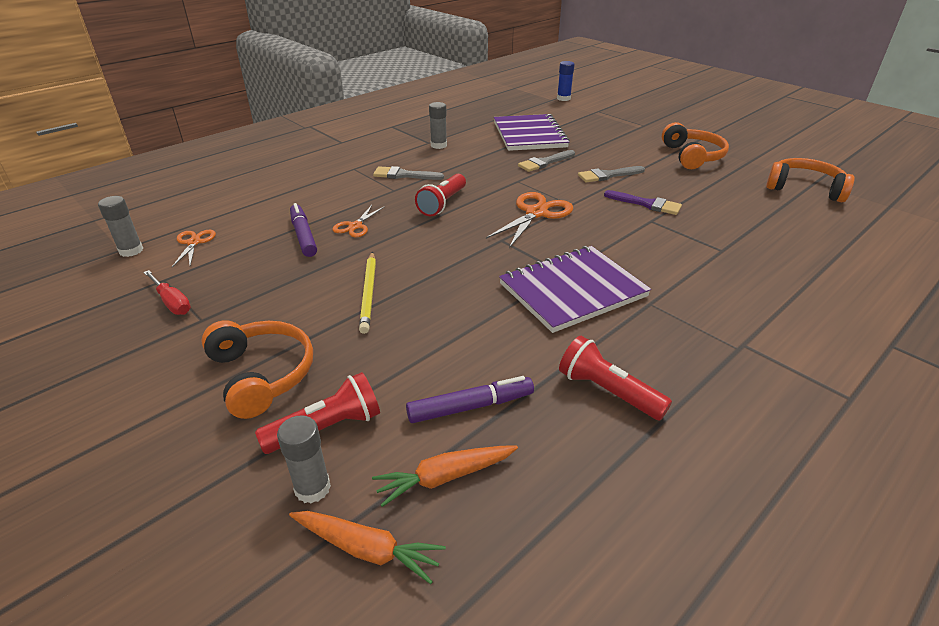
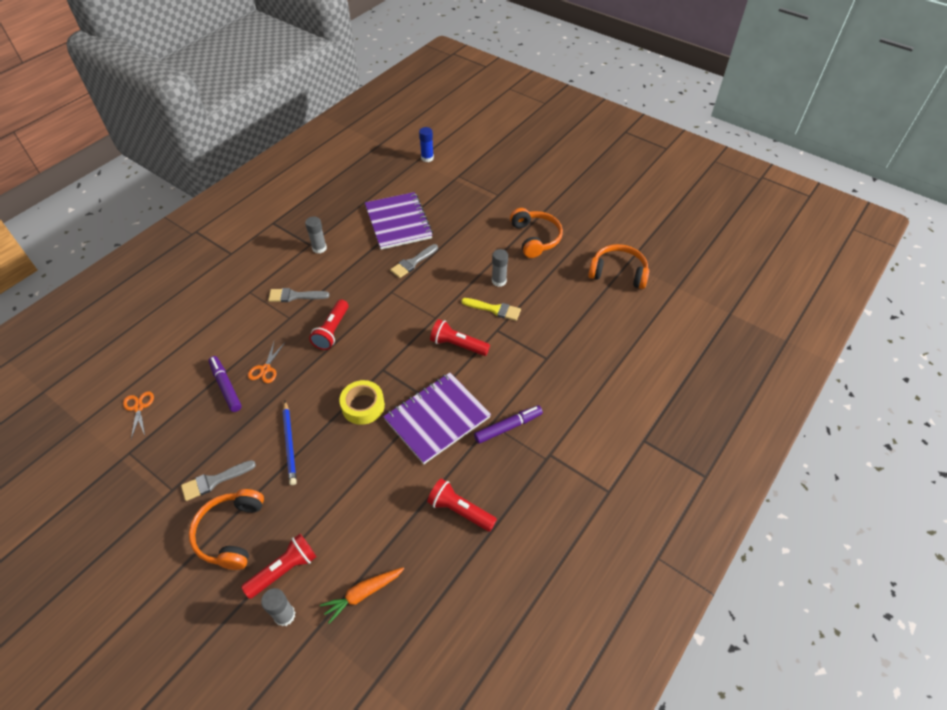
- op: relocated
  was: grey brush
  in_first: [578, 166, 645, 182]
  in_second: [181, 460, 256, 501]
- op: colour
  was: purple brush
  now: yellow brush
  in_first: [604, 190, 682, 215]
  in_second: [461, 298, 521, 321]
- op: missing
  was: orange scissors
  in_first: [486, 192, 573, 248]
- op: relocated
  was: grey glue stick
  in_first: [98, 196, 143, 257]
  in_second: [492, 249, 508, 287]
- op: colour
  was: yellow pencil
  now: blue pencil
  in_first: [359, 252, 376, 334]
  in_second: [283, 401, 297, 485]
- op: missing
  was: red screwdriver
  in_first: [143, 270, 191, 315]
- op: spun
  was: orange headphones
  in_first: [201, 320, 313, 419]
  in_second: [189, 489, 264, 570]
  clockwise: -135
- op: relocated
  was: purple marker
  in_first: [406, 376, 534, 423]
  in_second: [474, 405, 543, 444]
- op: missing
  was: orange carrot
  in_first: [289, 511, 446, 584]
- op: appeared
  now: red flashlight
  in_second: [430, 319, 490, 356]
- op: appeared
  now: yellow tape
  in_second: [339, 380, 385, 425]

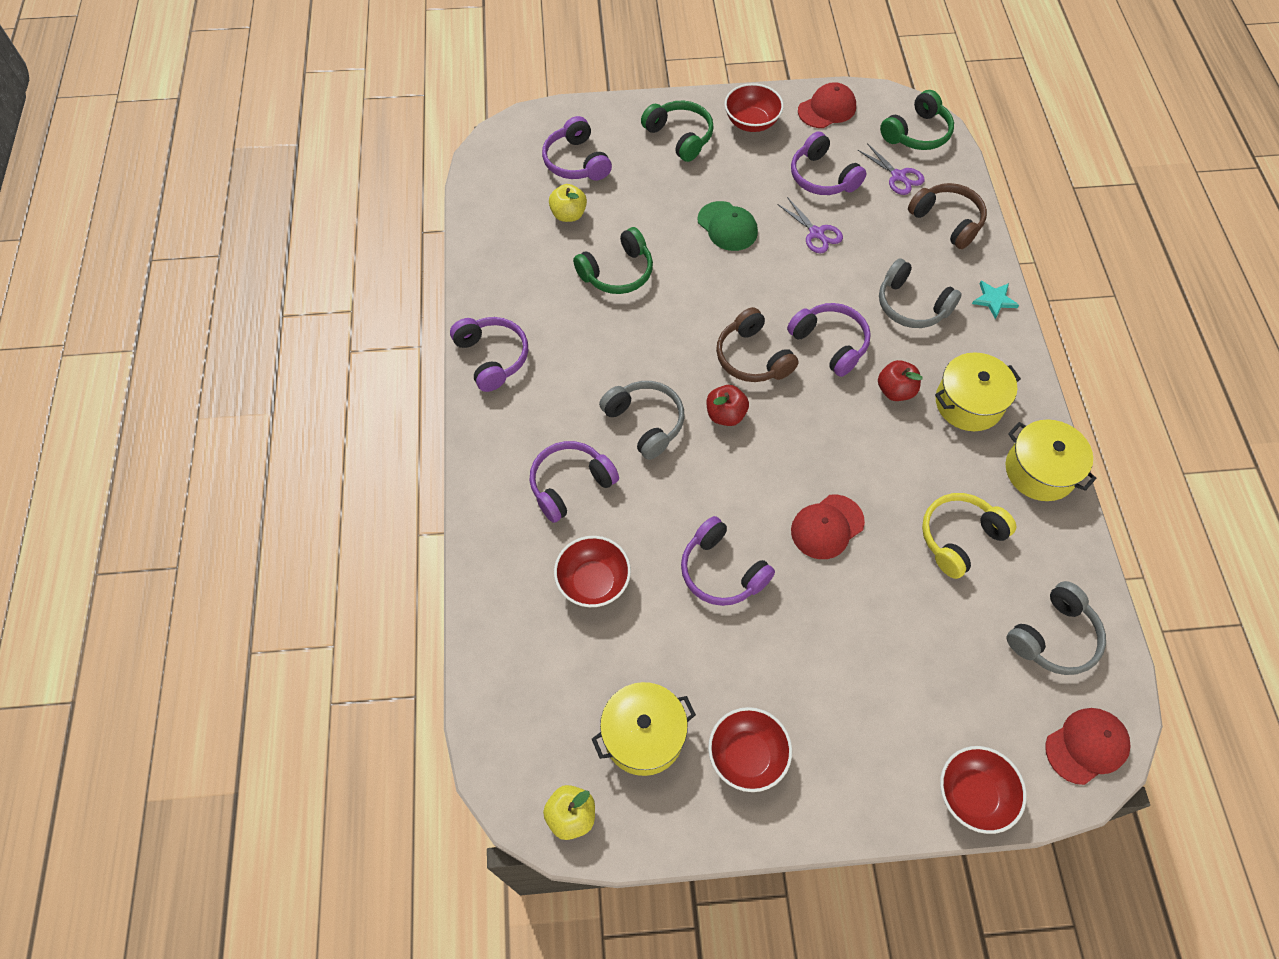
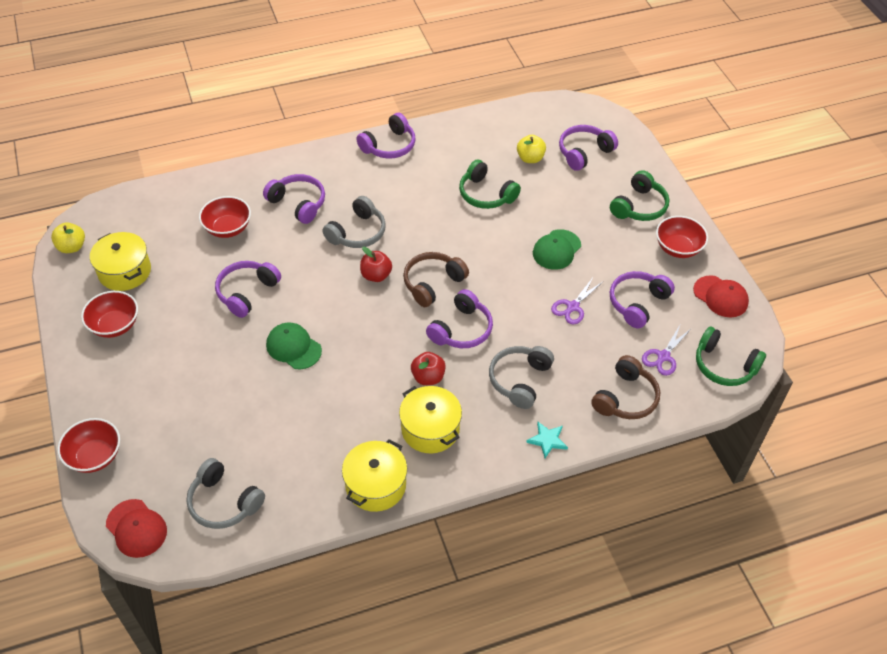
- op: missing
  was: yellow headphones
  in_first: [922, 493, 1016, 579]
- op: colour
  was: red cap
  now: green cap
  in_first: [791, 494, 865, 559]
  in_second: [266, 323, 322, 369]

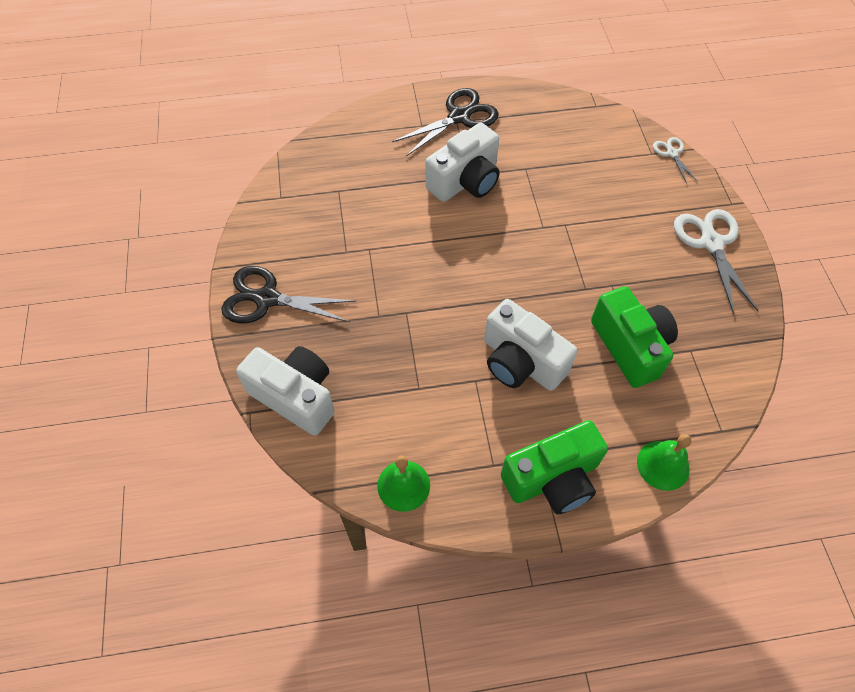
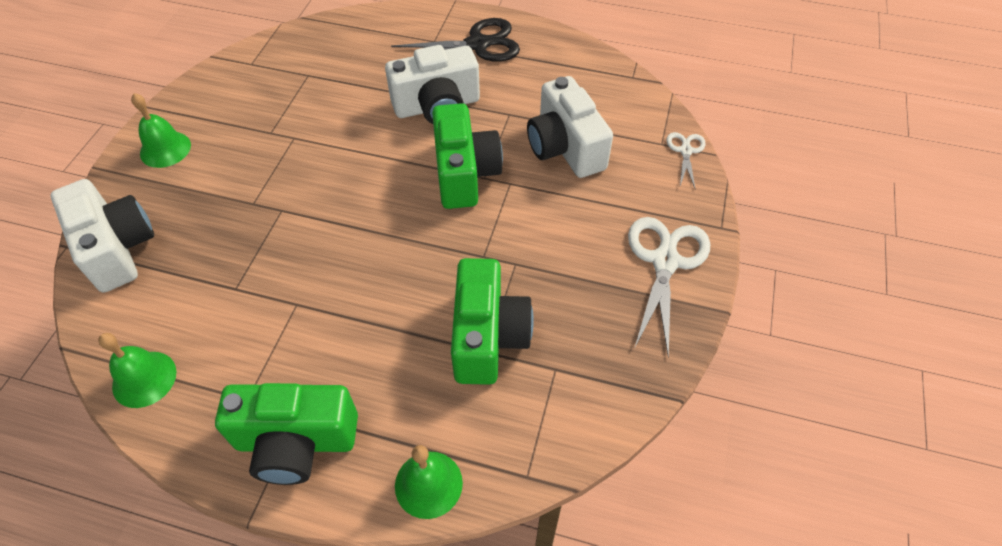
- op: exchanged
  was: black scissors
  now: green bell
  in_first: [221, 266, 356, 324]
  in_second: [131, 93, 191, 168]
- op: relocated
  was: white camera
  in_first: [484, 299, 578, 391]
  in_second: [527, 76, 613, 178]
- op: appeared
  now: green camera
  in_second: [432, 103, 503, 209]

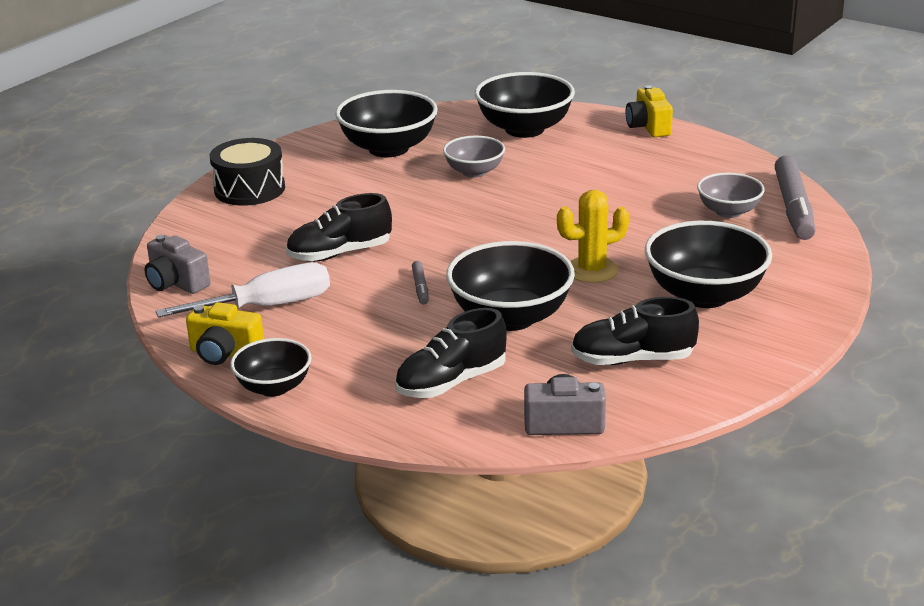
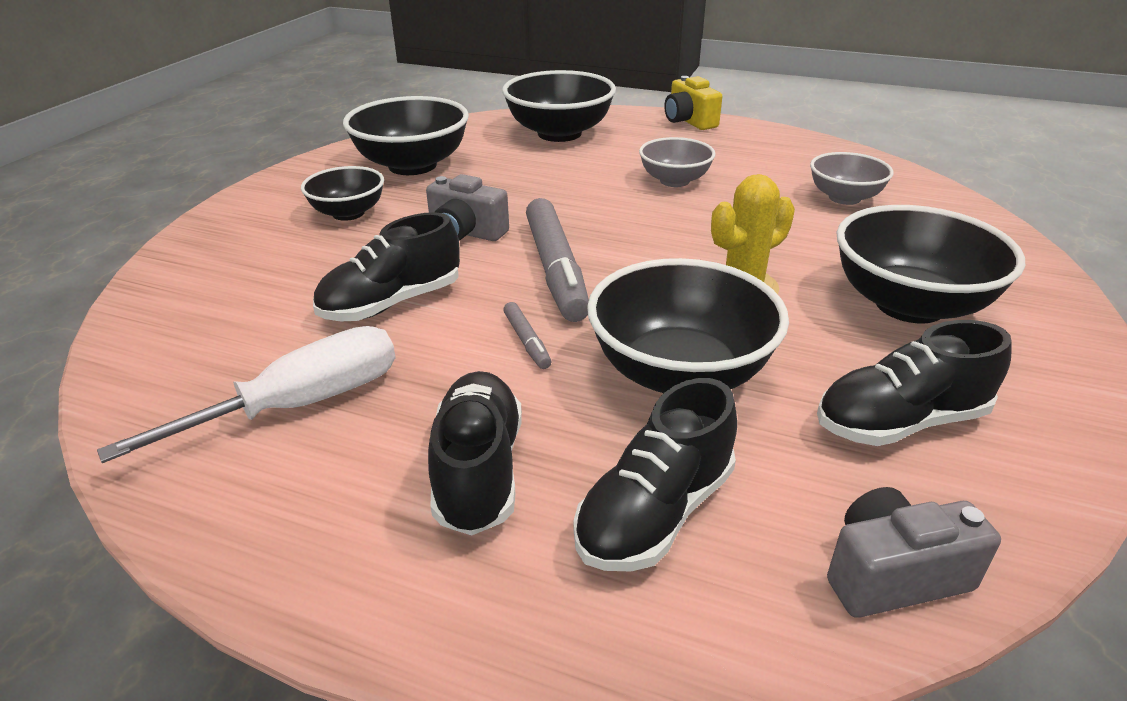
- op: relocated
  was: grey bowl
  in_first: [443, 136, 505, 178]
  in_second: [639, 137, 716, 187]
- op: missing
  was: black drum
  in_first: [210, 138, 285, 206]
- op: relocated
  was: grey marker
  in_first: [775, 155, 815, 240]
  in_second: [526, 198, 589, 322]
- op: relocated
  was: grey camera
  in_first: [144, 235, 211, 294]
  in_second: [426, 174, 509, 241]
- op: missing
  was: yellow camera
  in_first: [186, 302, 264, 365]
- op: relocated
  was: black bowl
  in_first: [230, 338, 312, 397]
  in_second: [301, 166, 384, 221]
- op: appeared
  now: black shoe
  in_second: [428, 371, 522, 535]

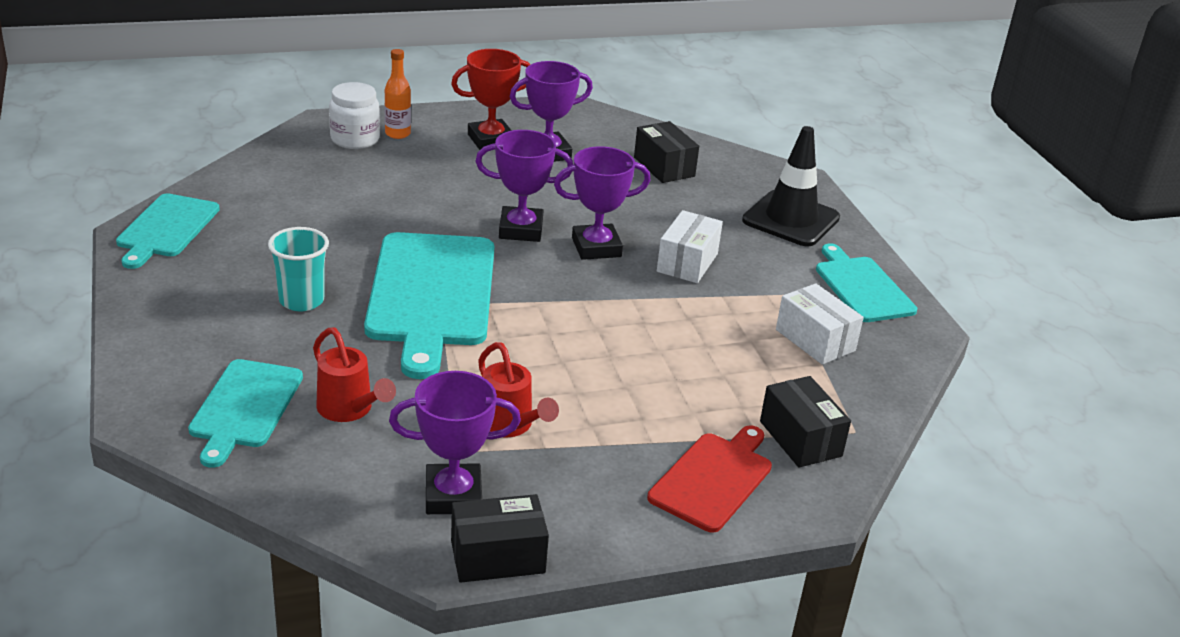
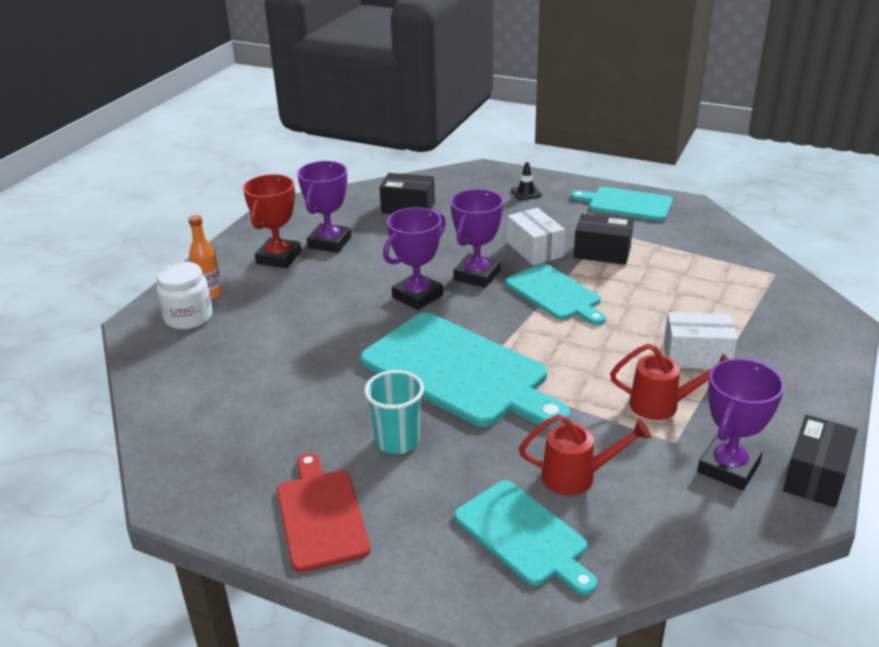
- op: size
  was: black traffic cone
  in_first: [742, 126, 840, 247]
  in_second: [511, 162, 542, 200]
  ratio: 0.42
- op: relocated
  was: turquoise cutting board
  in_first: [116, 193, 220, 269]
  in_second: [505, 263, 606, 325]
- op: relocated
  was: white box
  in_first: [776, 283, 864, 365]
  in_second: [664, 312, 738, 369]
- op: relocated
  was: black box
  in_first: [760, 376, 851, 468]
  in_second: [574, 214, 634, 265]
- op: relocated
  was: red cutting board
  in_first: [647, 425, 772, 533]
  in_second: [277, 453, 371, 572]

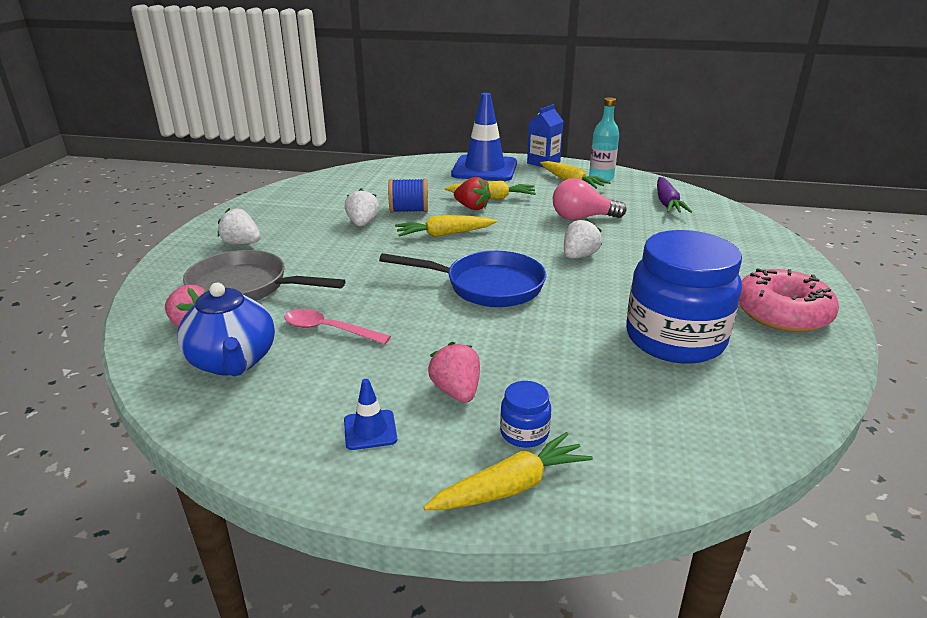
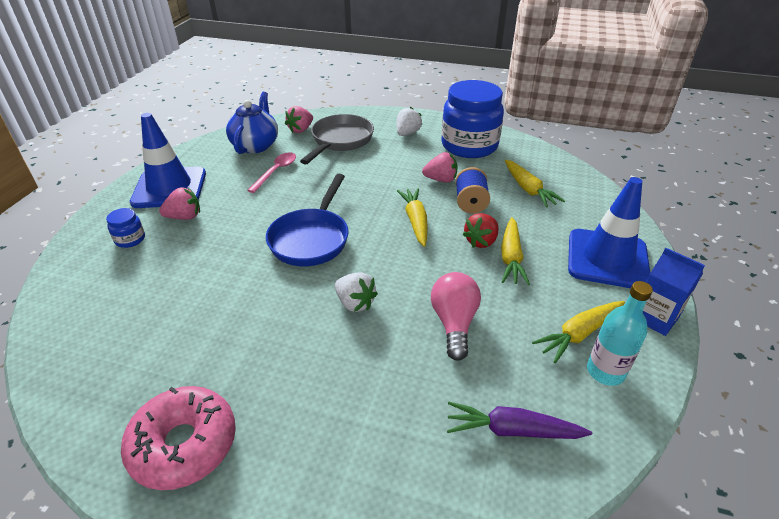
- op: colour
  was: white strawberry
  now: pink strawberry
  in_first: [345, 188, 379, 227]
  in_second: [422, 152, 458, 183]
- op: relocated
  was: blue jar
  in_first: [626, 230, 742, 364]
  in_second: [442, 80, 504, 158]
- op: spun
  was: blue teapot
  in_first: [177, 283, 275, 376]
  in_second: [226, 92, 278, 154]
  clockwise: 120
- op: size
  was: blue traffic cone
  in_first: [344, 379, 397, 450]
  in_second: [130, 113, 206, 208]
  ratio: 2.38
- op: relocated
  was: yellow carrot
  in_first: [423, 432, 593, 511]
  in_second: [505, 160, 565, 207]

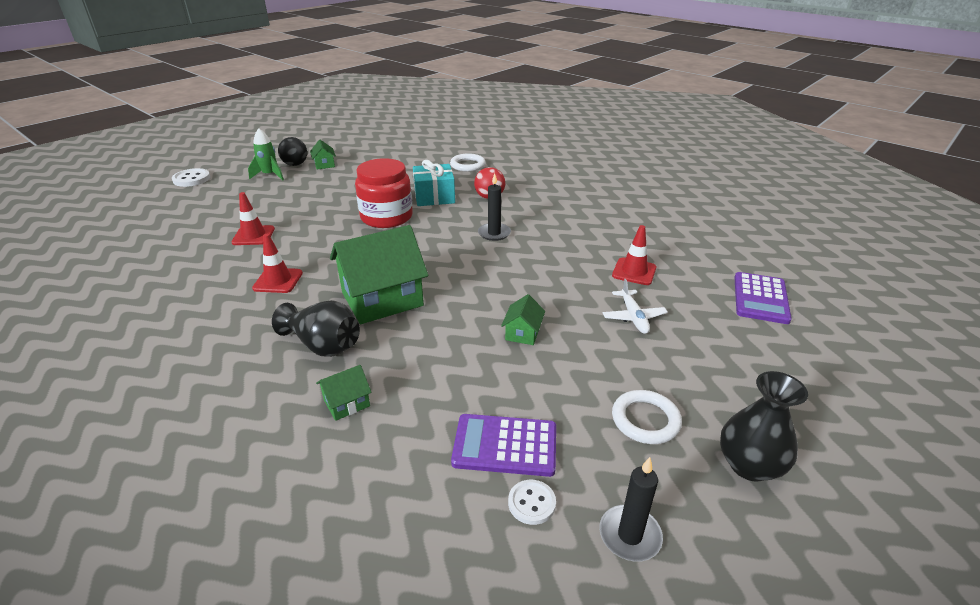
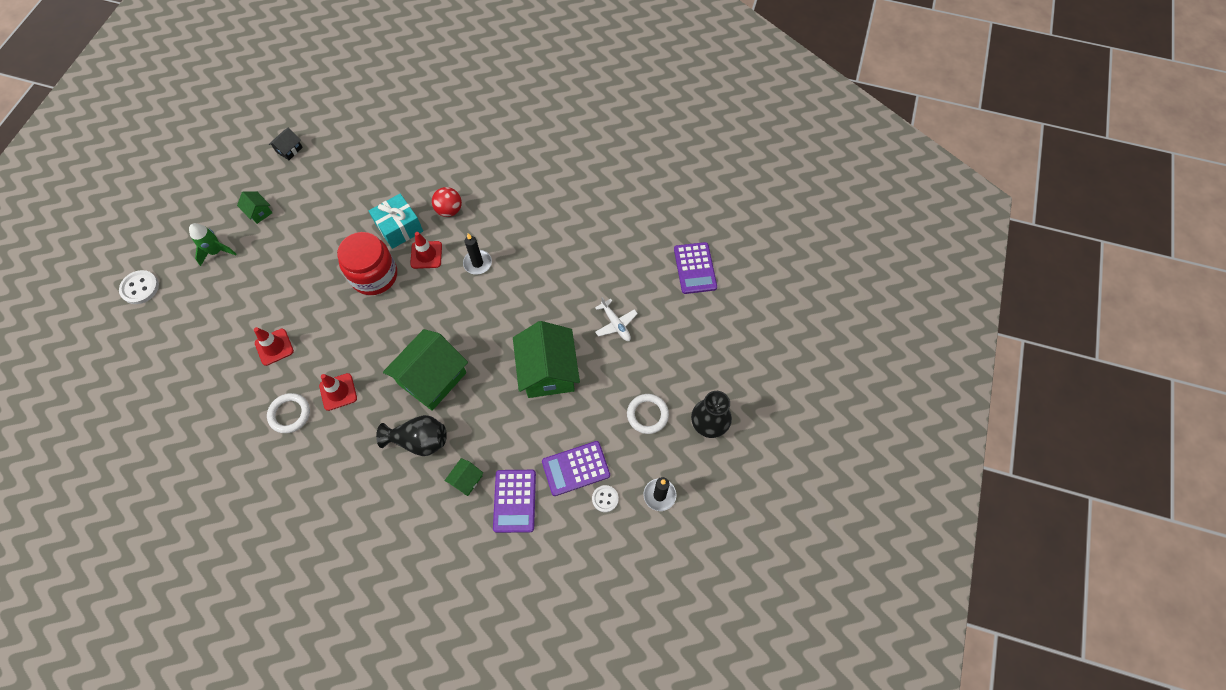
- op: missing
  was: black ball
  in_first: [278, 137, 307, 166]
- op: relocated
  was: white ring
  in_first: [450, 154, 486, 172]
  in_second: [267, 393, 310, 433]
- op: relocated
  was: red traffic cone
  in_first: [612, 225, 656, 285]
  in_second: [410, 232, 442, 269]
- op: size
  was: green house
  in_first: [501, 294, 545, 345]
  in_second: [513, 321, 580, 398]
  ratio: 2.24
- op: appeared
  now: black house
  in_second: [269, 128, 303, 160]
- op: appeared
  now: purple calculator
  in_second: [493, 470, 536, 533]

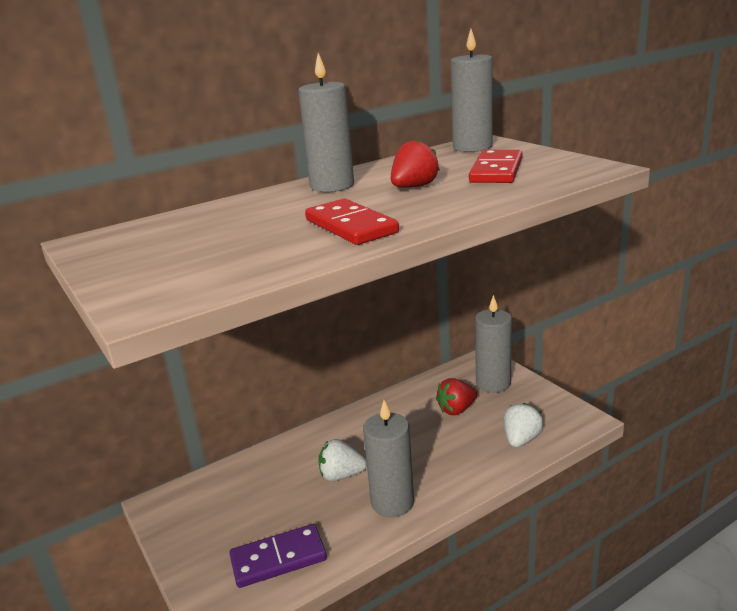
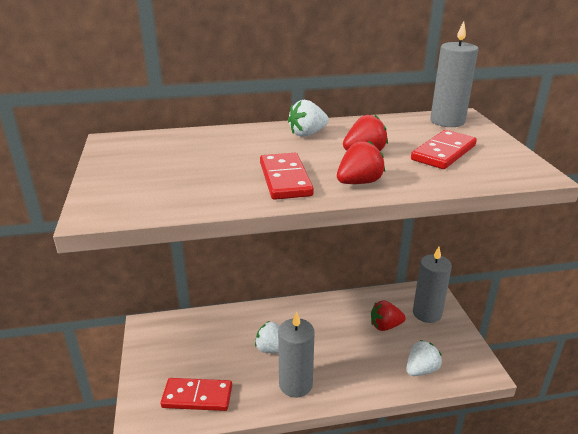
- op: exchanged
  was: grey candle
  now: white strawberry
  in_first: [298, 53, 354, 192]
  in_second: [288, 100, 329, 137]
- op: colour
  was: purple domino
  now: red domino
  in_first: [229, 524, 327, 588]
  in_second: [161, 378, 232, 411]
- op: appeared
  now: red strawberry
  in_second: [337, 141, 385, 184]

